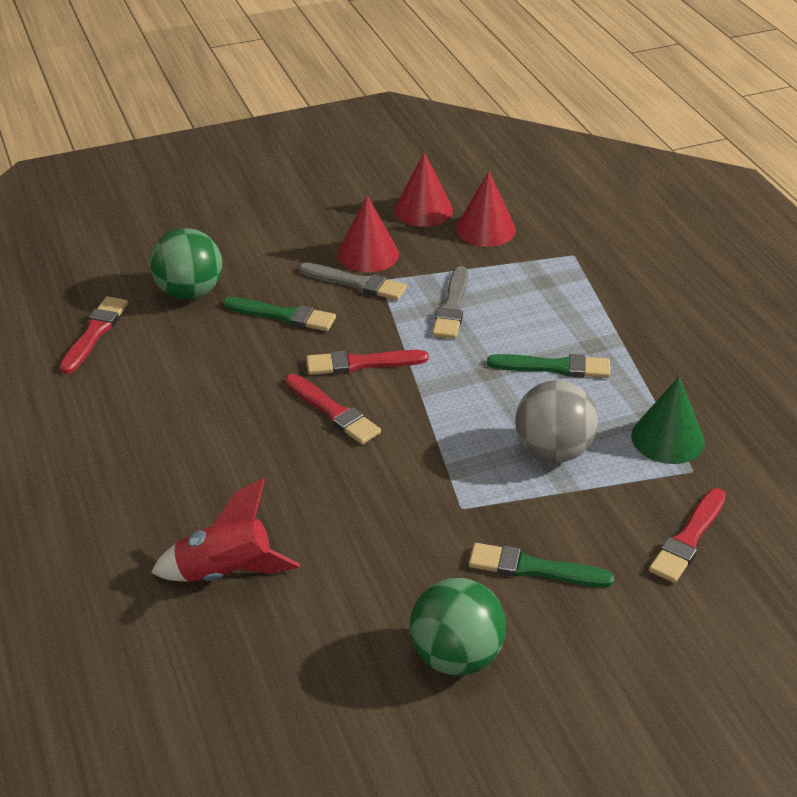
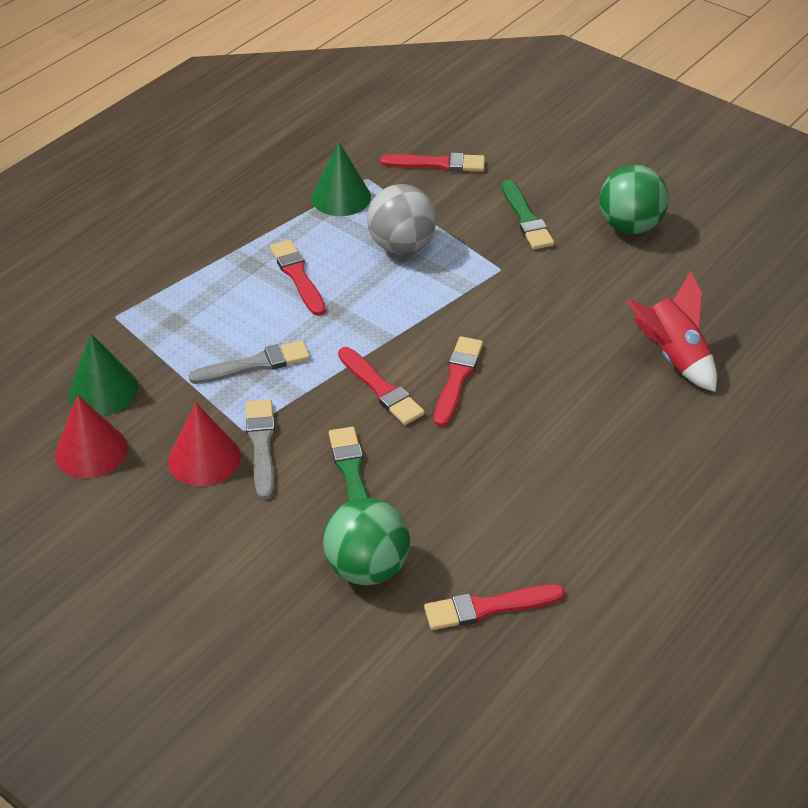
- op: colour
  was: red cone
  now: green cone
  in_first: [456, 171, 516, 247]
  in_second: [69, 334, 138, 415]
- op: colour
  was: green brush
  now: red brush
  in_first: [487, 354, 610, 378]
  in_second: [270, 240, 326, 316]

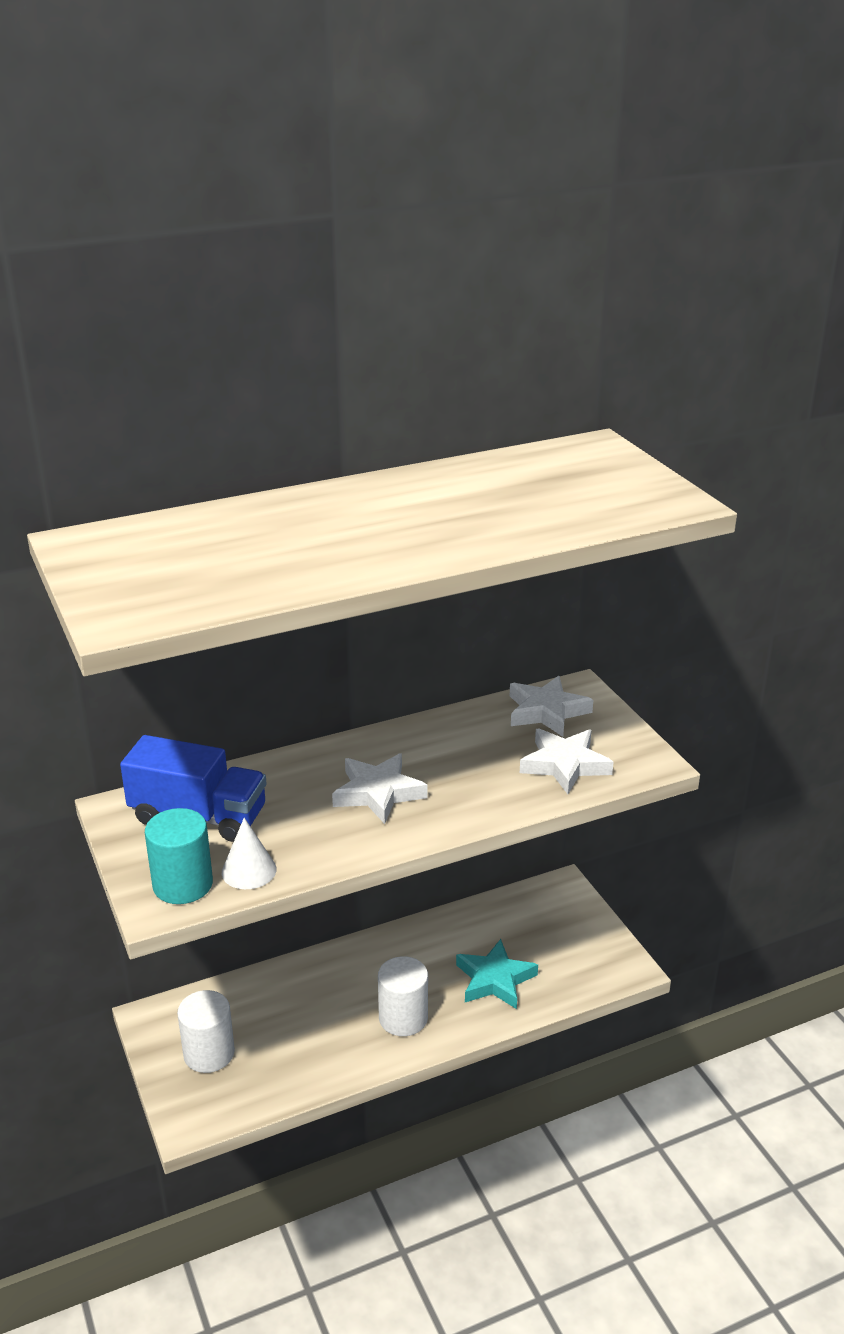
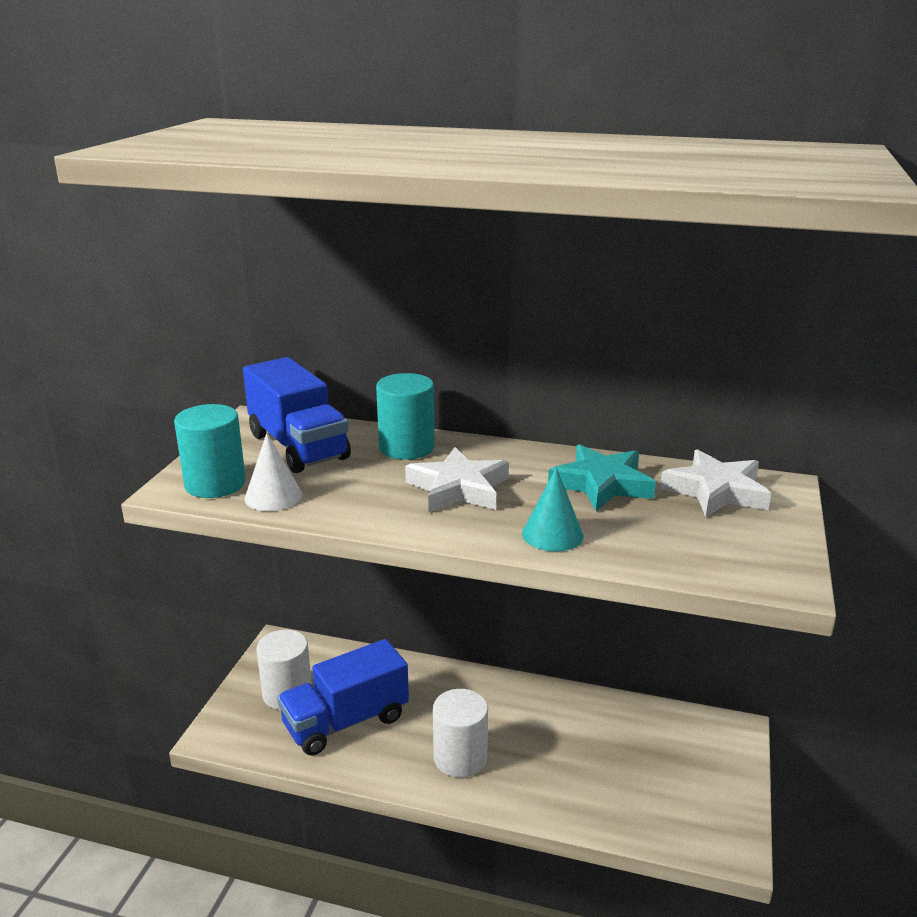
- op: missing
  was: white star
  in_first: [520, 729, 614, 794]
- op: relocated
  was: turquoise star
  in_first: [456, 939, 538, 1009]
  in_second: [548, 444, 656, 511]
- op: appeared
  now: turquoise cylinder
  in_second: [376, 373, 435, 460]
- op: appeared
  now: turquoise cone
  in_second: [522, 467, 583, 552]
- op: appeared
  now: blue truck
  in_second: [277, 639, 409, 756]

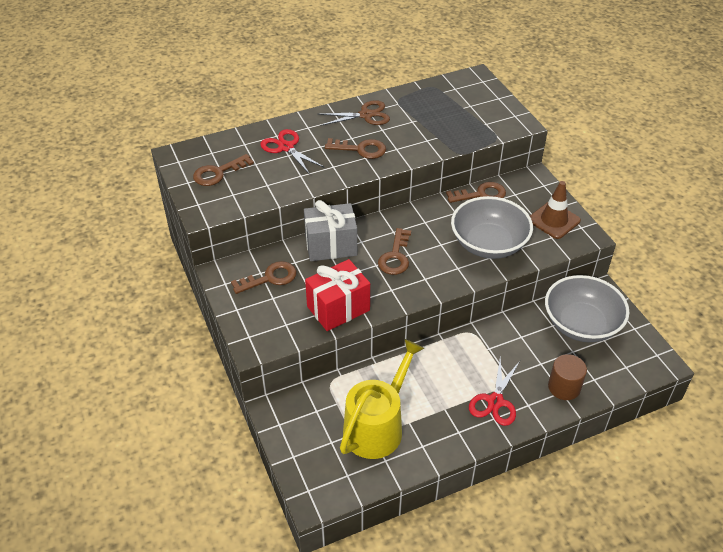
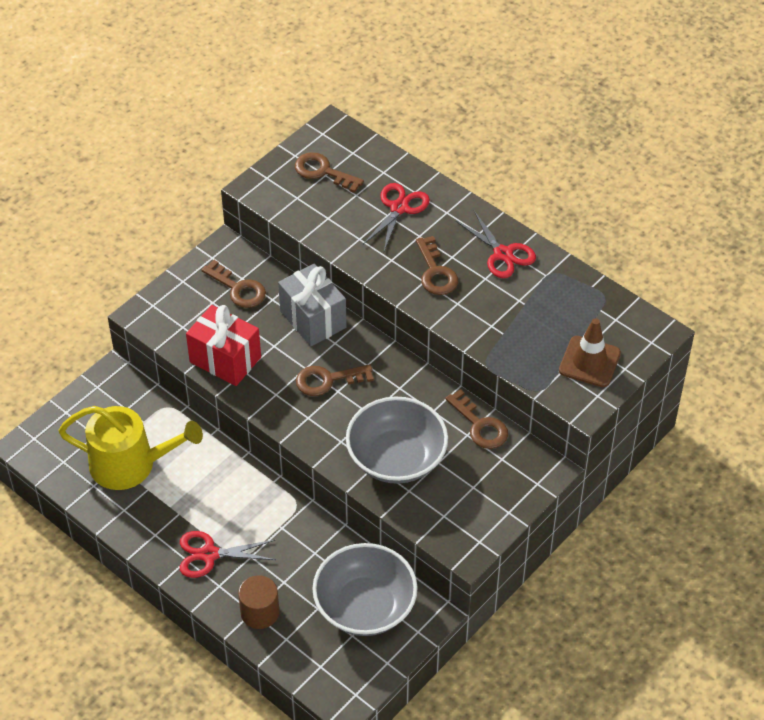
- op: colour
  was: brown scissors
  now: red scissors
  in_first: [318, 100, 390, 126]
  in_second: [456, 211, 536, 278]
- op: relocated
  was: brown traffic cone
  in_first: [530, 181, 581, 239]
  in_second: [559, 318, 621, 387]

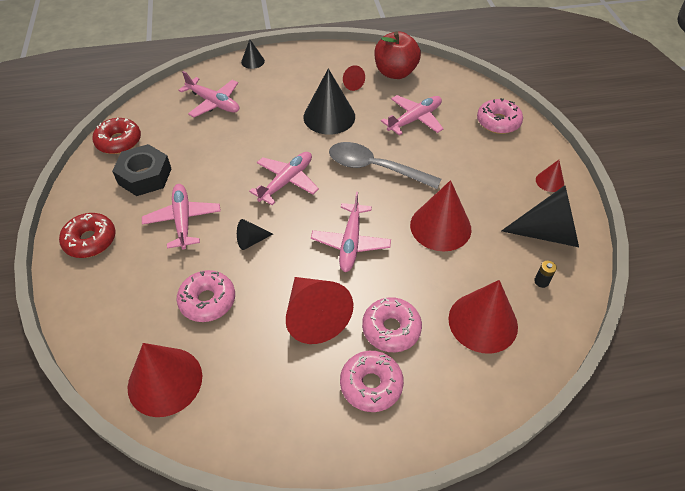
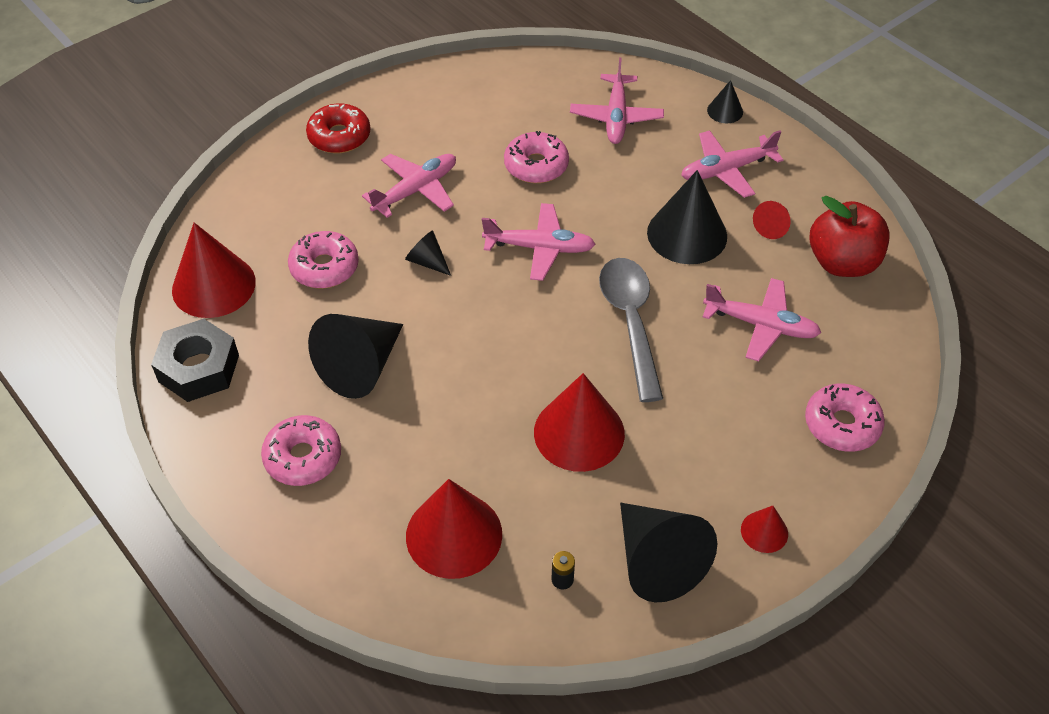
- op: missing
  was: red donut
  in_first: [92, 118, 141, 154]
- op: relocated
  was: black nut
  in_first: [112, 144, 171, 196]
  in_second: [151, 319, 239, 402]
- op: relocated
  was: pink plane
  in_first: [311, 192, 391, 272]
  in_second: [681, 130, 783, 198]
- op: colour
  was: red cone
  now: black cone
  in_first: [286, 277, 353, 344]
  in_second: [308, 314, 403, 399]
- op: relocated
  was: pink donut
  in_first: [362, 297, 422, 352]
  in_second: [504, 131, 569, 183]

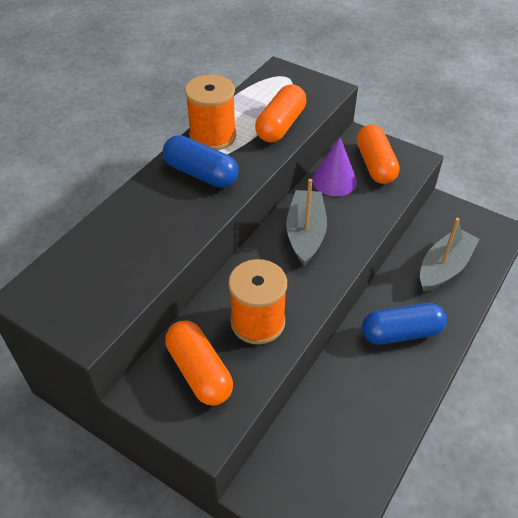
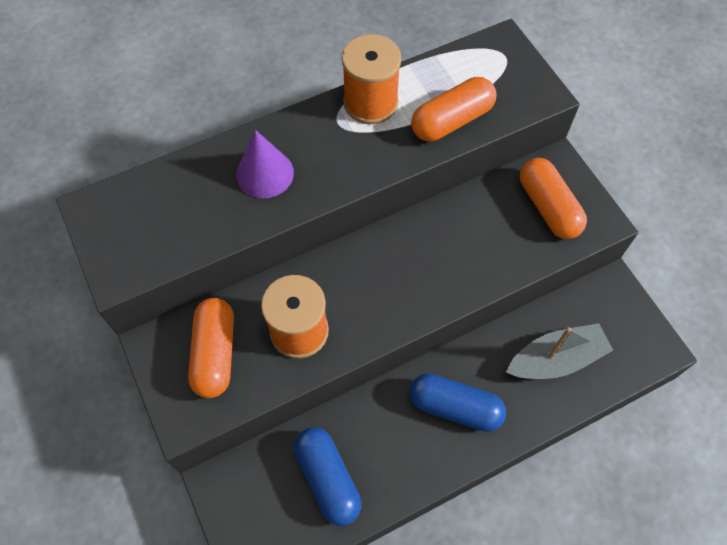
- op: spun
  was: orange capsule
  in_first: [357, 125, 400, 184]
  in_second: [520, 158, 587, 239]
  clockwise: -45
- op: relocated
  was: blue capsule
  in_first: [163, 135, 239, 188]
  in_second: [294, 427, 361, 526]
- op: relocated
  was: purple cone
  in_first: [312, 137, 357, 196]
  in_second: [236, 130, 294, 198]
- op: missing
  was: grey boat
  in_first: [286, 179, 327, 266]

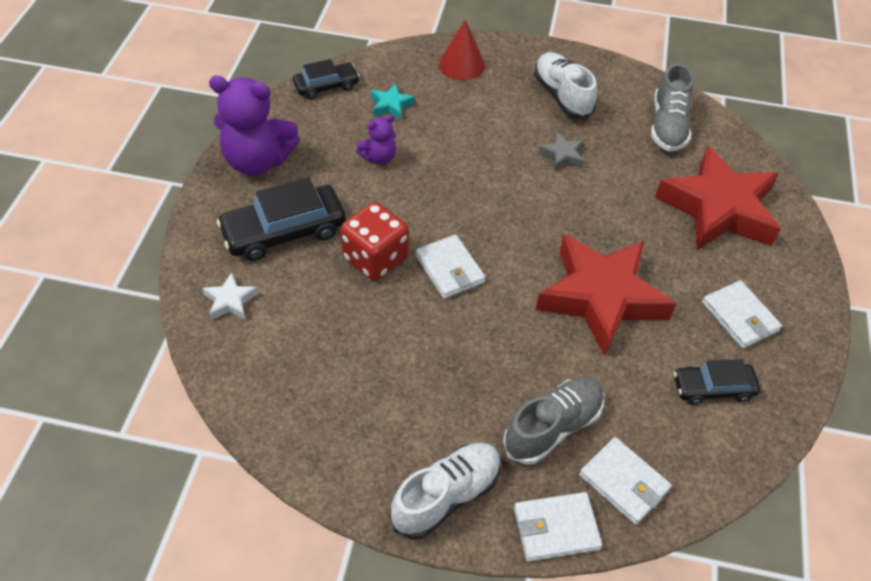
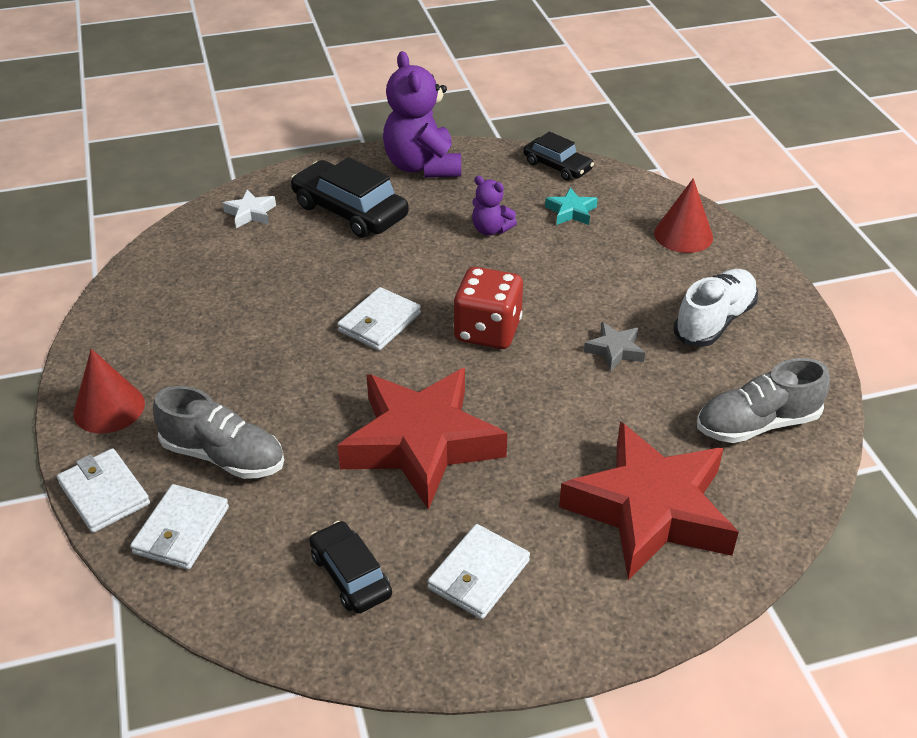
- op: relocated
  was: red dice
  in_first: [340, 202, 409, 281]
  in_second: [453, 267, 523, 349]
- op: exchanged
  was: white shoe
  now: red cone
  in_first: [390, 443, 501, 539]
  in_second: [74, 349, 145, 433]

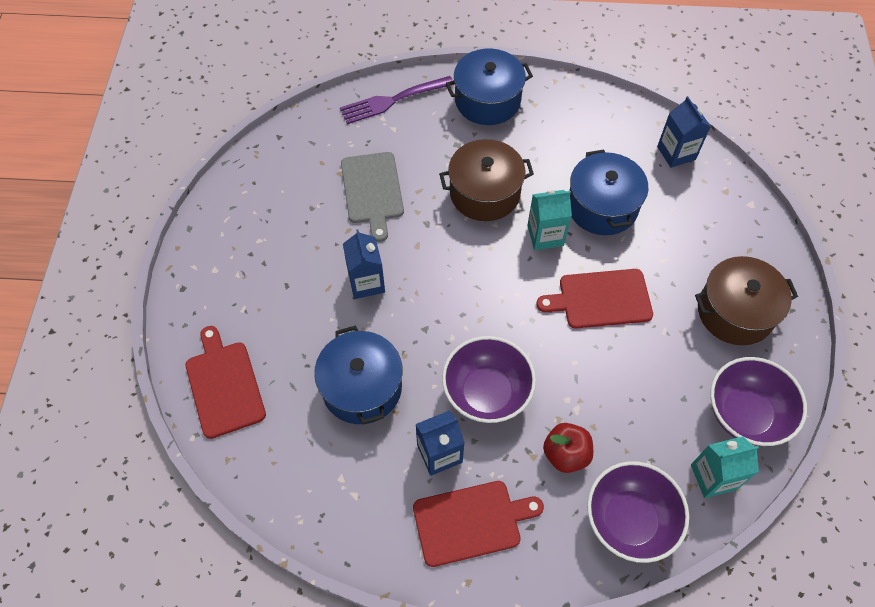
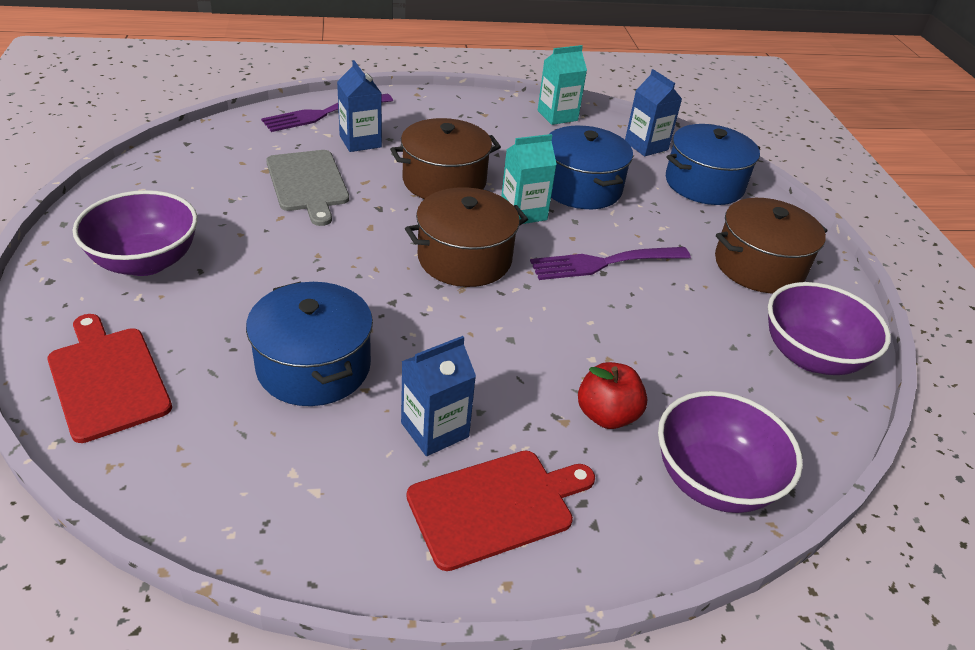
- op: relocated
  was: blue pot
  in_first: [446, 49, 533, 125]
  in_second: [666, 124, 760, 205]
- op: relocated
  was: blue carton
  in_first: [343, 230, 385, 299]
  in_second: [337, 60, 382, 152]
- op: exchanged
  was: red cutting board
  now: purple fork
  in_first: [537, 269, 653, 329]
  in_second: [530, 247, 691, 280]
- op: relocated
  was: purple bowl
  in_first: [442, 336, 536, 423]
  in_second: [73, 190, 198, 276]
- op: relocated
  was: turquoise carton
  in_first: [691, 436, 759, 498]
  in_second: [538, 45, 587, 125]
- op: appeared
  now: brown pot
  in_second: [405, 187, 528, 287]

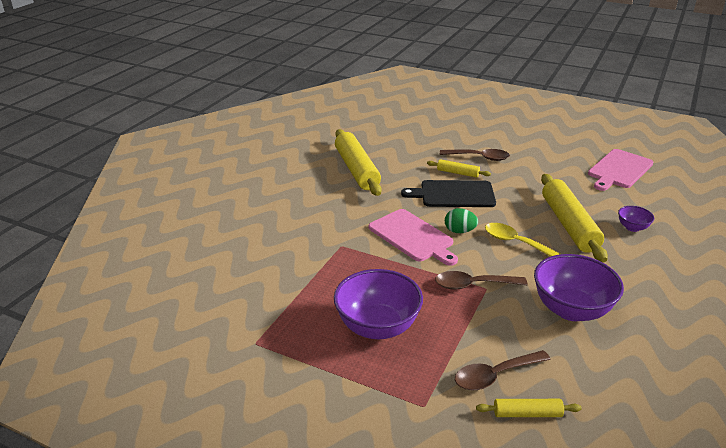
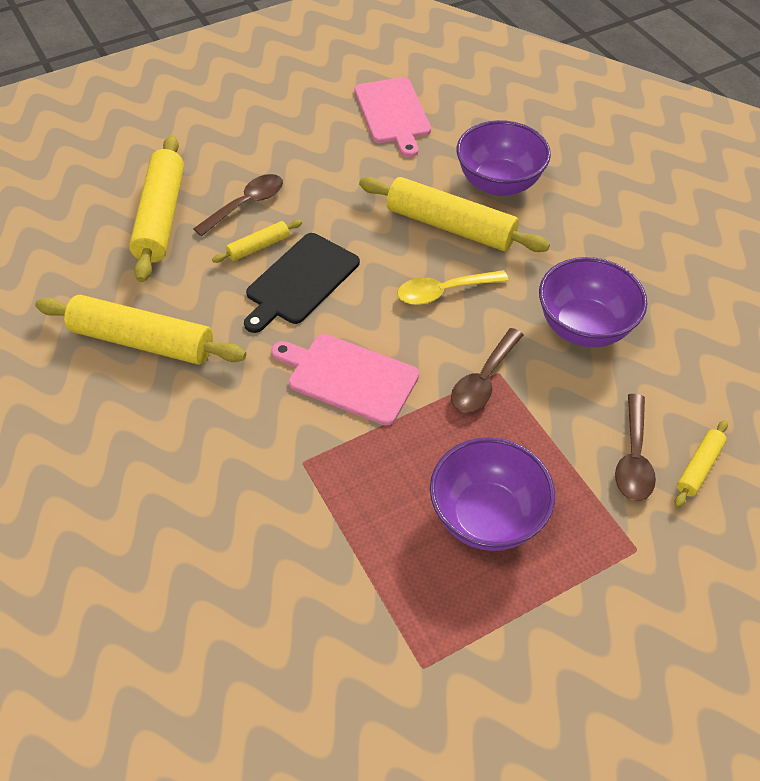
- op: size
  was: purple bowl
  in_first: [618, 206, 654, 232]
  in_second: [457, 120, 551, 196]
  ratio: 2.09
- op: missing
  was: green egg
  in_first: [445, 208, 478, 233]
- op: spun
  was: pink cutting board
  in_first: [369, 209, 458, 266]
  in_second: [271, 334, 419, 426]
  clockwise: -150
- op: appeared
  now: yellow rolling pin
  in_second: [129, 135, 184, 282]

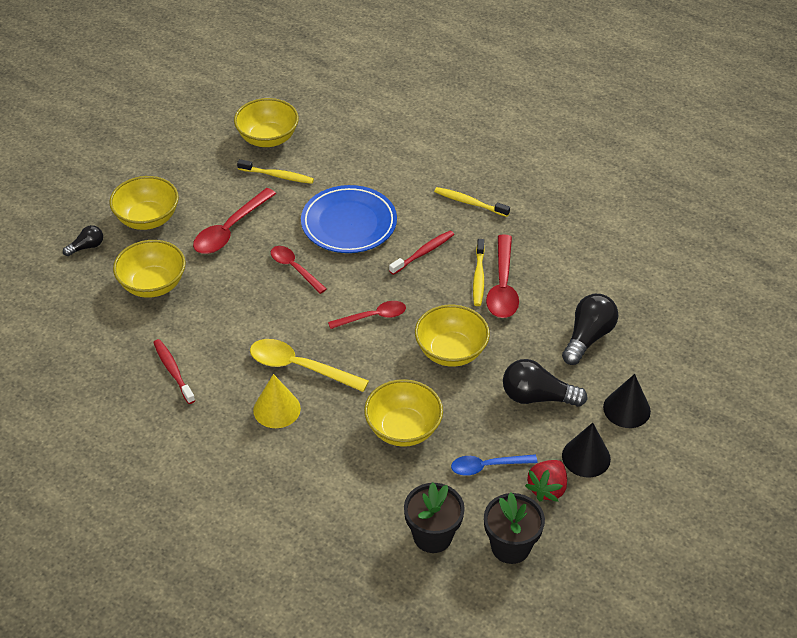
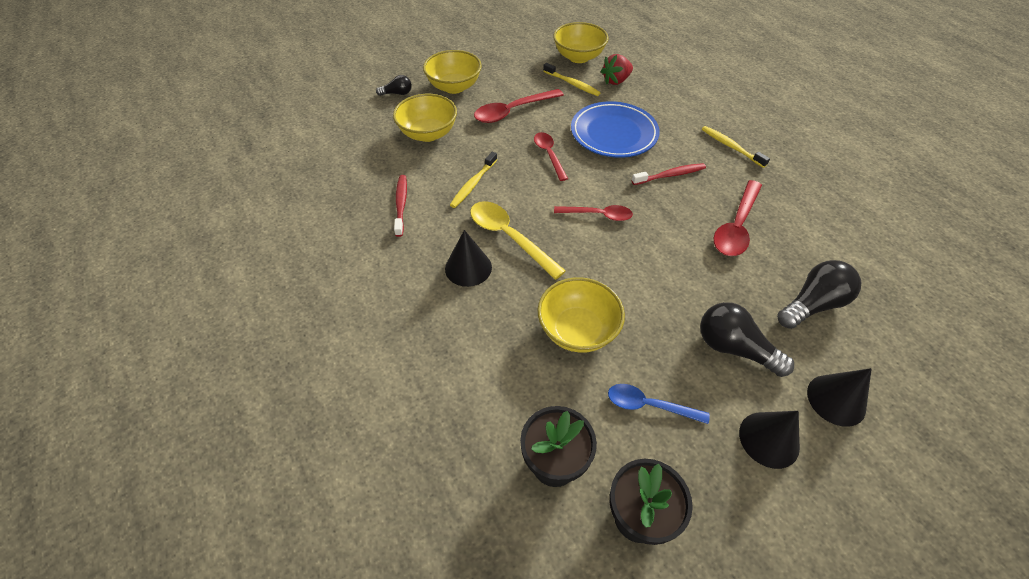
- op: relocated
  was: yellow toothbrush
  in_first: [473, 239, 485, 306]
  in_second: [450, 152, 497, 208]
- op: missing
  was: yellow bowl
  in_first: [415, 305, 490, 367]
- op: colour
  was: yellow cone
  now: black cone
  in_first: [253, 374, 301, 428]
  in_second: [445, 230, 492, 287]
- op: relocated
  was: red strawberry
  in_first: [525, 460, 567, 502]
  in_second: [601, 54, 633, 85]

